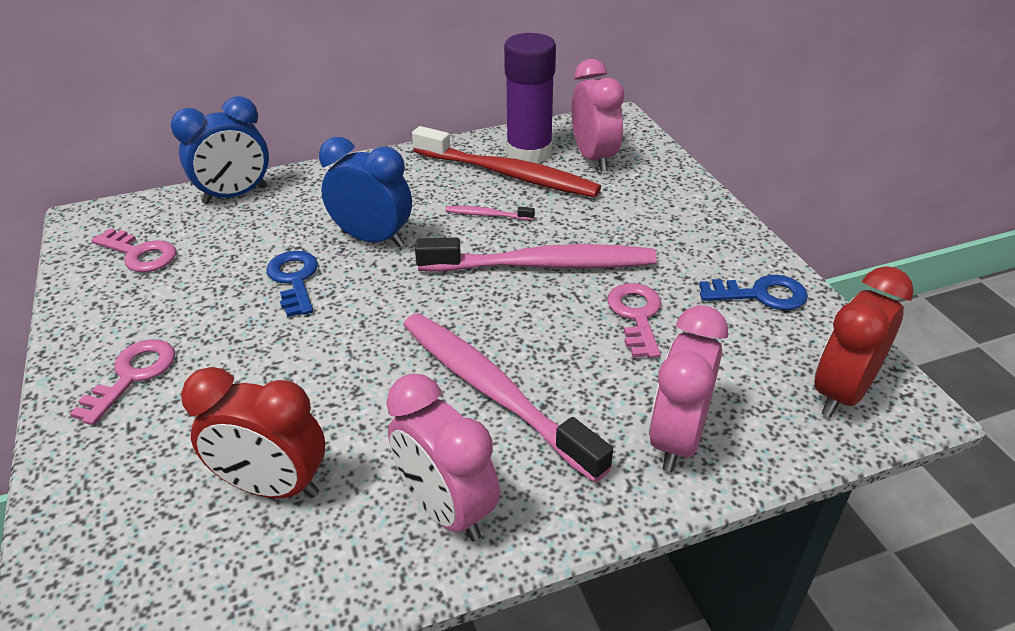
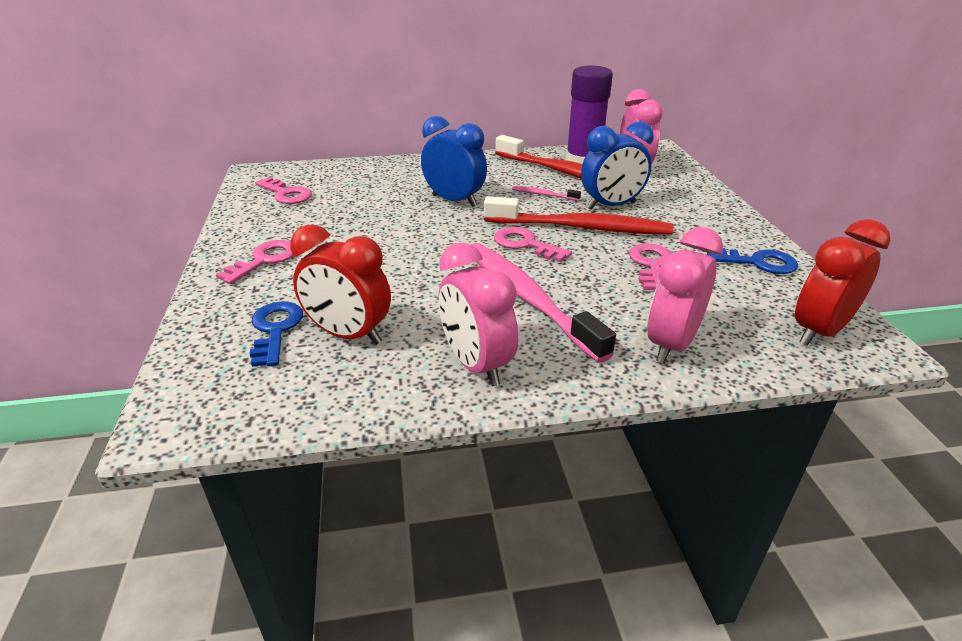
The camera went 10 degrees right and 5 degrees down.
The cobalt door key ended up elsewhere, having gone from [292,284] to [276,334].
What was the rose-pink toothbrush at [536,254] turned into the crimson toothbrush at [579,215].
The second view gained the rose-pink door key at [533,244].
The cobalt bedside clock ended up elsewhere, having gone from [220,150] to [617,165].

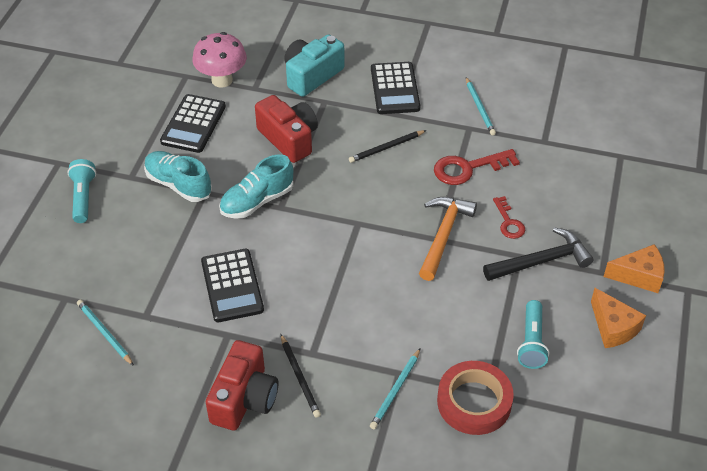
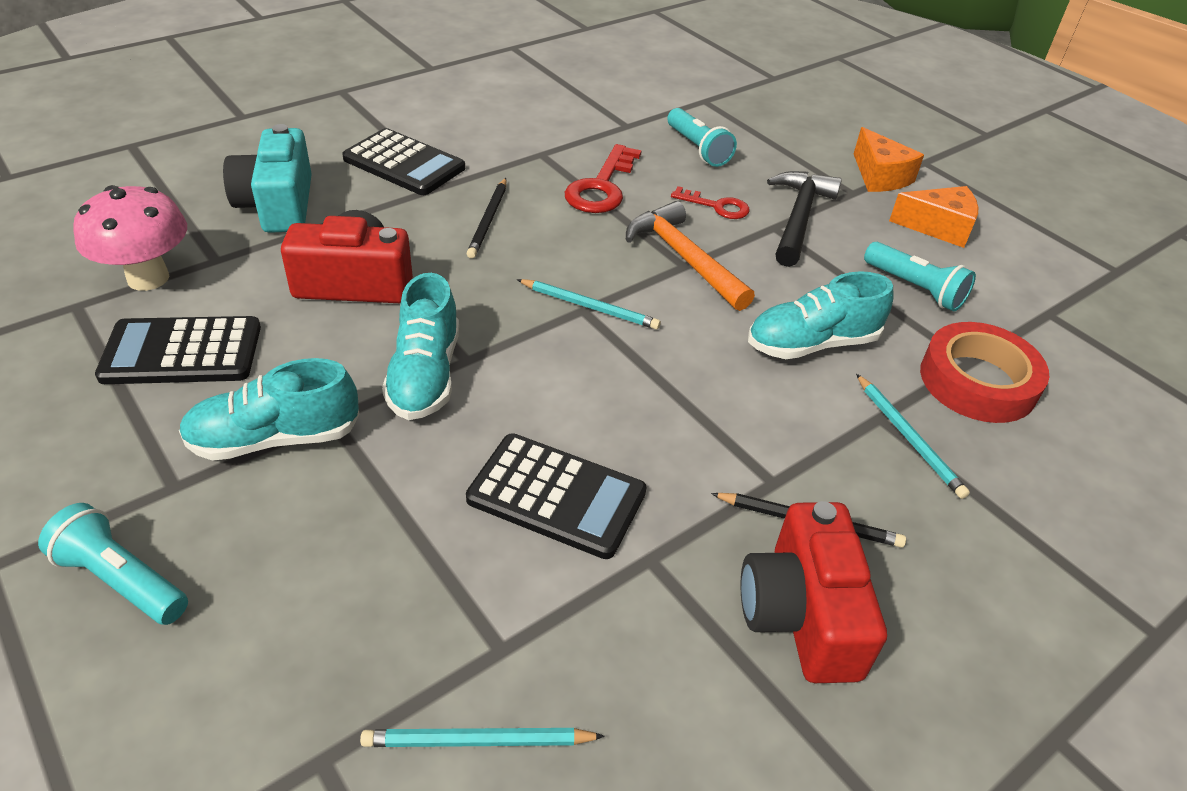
The camera went 55 degrees left and 5 degrees down.
The jet-black calculator at [193,123] ended up facing another way, 120 degrees clockwise from before.
The teal lead pencil ended up elsewhere, having gone from [481,106] to [589,304].
The second view gained the teal torch at [702,137].
The crimson camera at [242,385] ended up facing another way, 150 degrees counterclockwise from before.
The second view gained the teal lace-up shoe at [821,315].
The orange-coloured cheese at [634,268] ended up facing another way, 120 degrees clockwise from before.

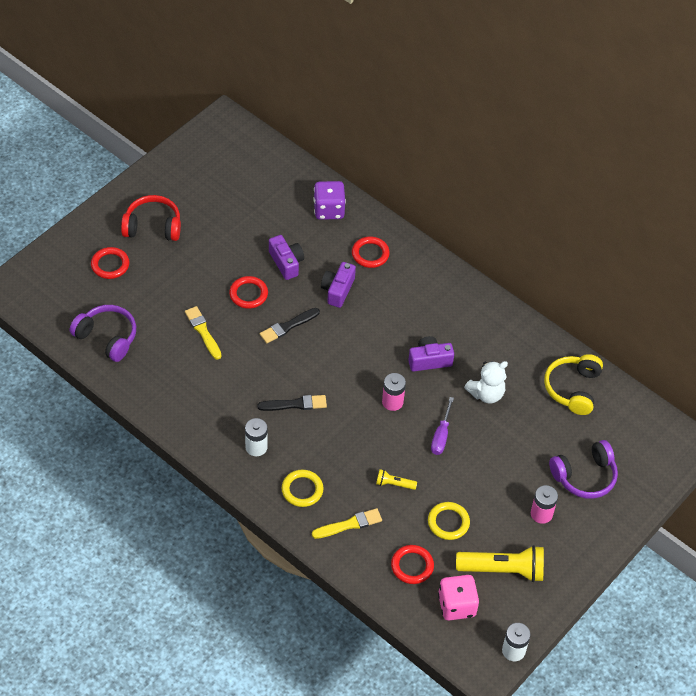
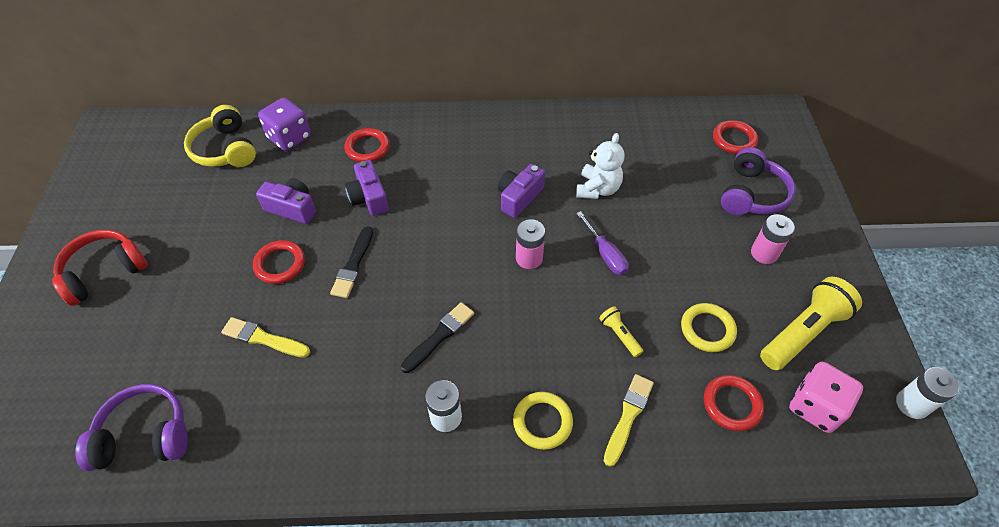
The camera went 40 degrees left and 0 degrees up.
The golden over-ear headphones ended up elsewhere, having gone from [573,384] to [220,136].
The golden torch at [396,479] ended up facing another way, 90 degrees clockwise from before.
The crimson hoop ended up elsewhere, having gone from [110,263] to [735,137].

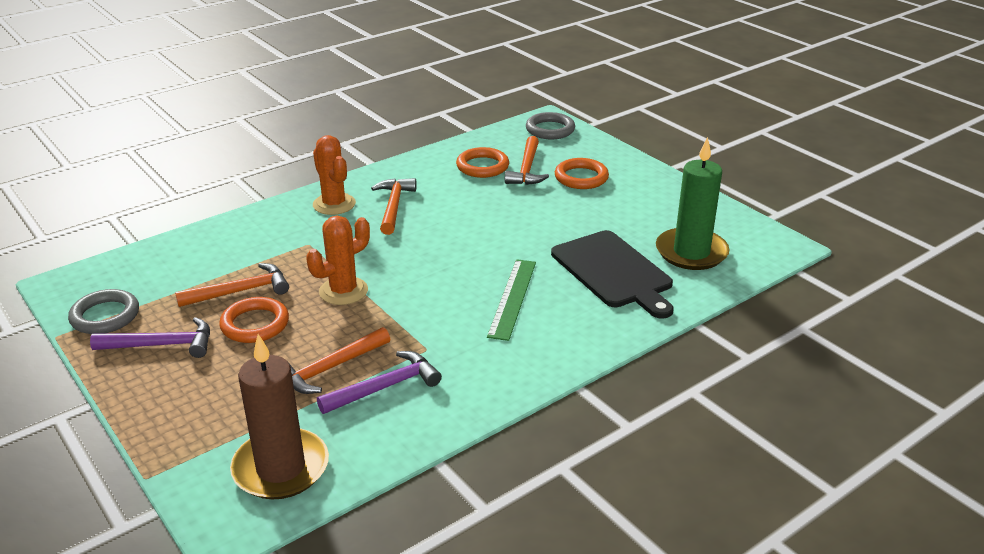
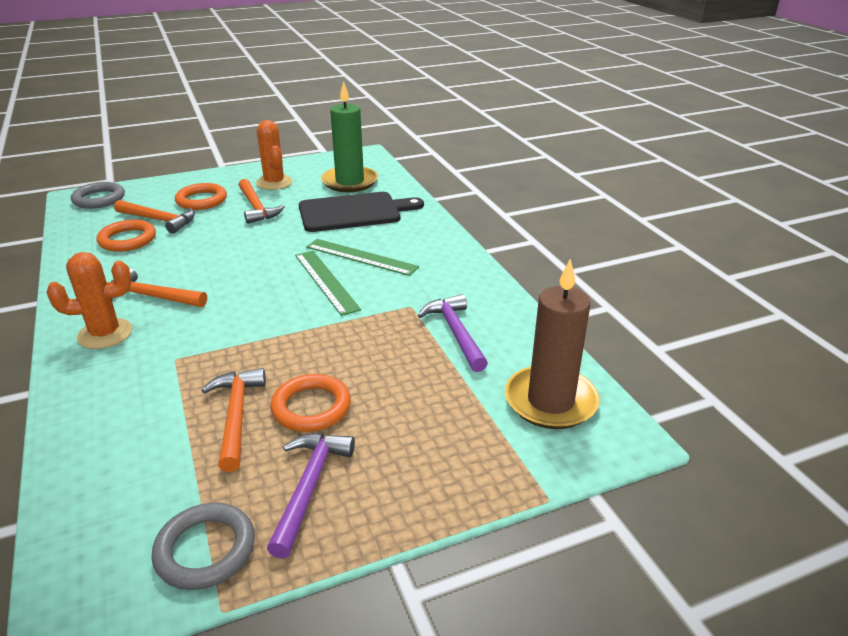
The camera went 75 degrees left and 0 degrees up.
The orange-coloured hammer ended up elsewhere, having gone from [338,360] to [262,201].
The orange-coloured prickly plant ended up elsewhere, having gone from [338,260] to [274,155].
The second view gained the emerald straightedge at [328,283].

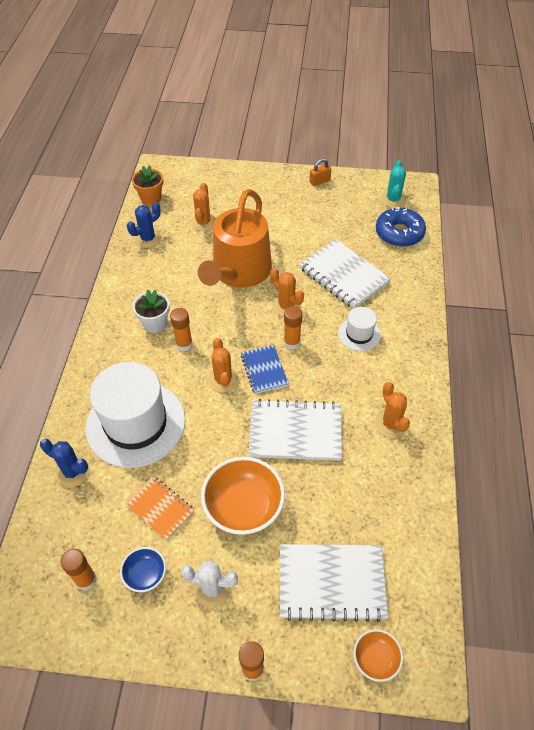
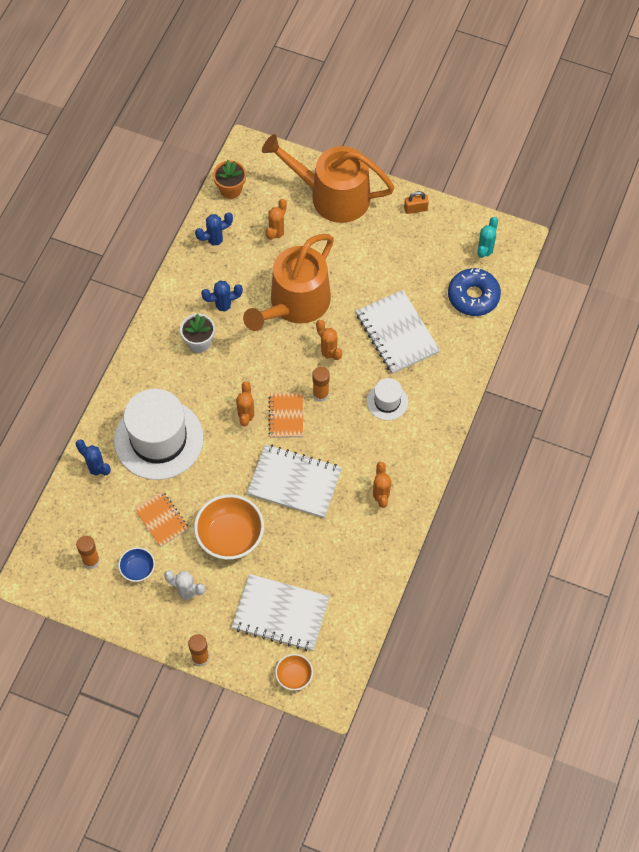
The camera went 15 degrees right and 10 degrees up.
The second view gained the cobalt prickly plant at [222,300].
The second view gained the orange-coloured sprinkling can at [328,178].
What was the cobalt notebook at [265,369] turned into the orange-coloured notebook at [285,415].
The second view lost the orange-coloured stick of glue at [181,329].

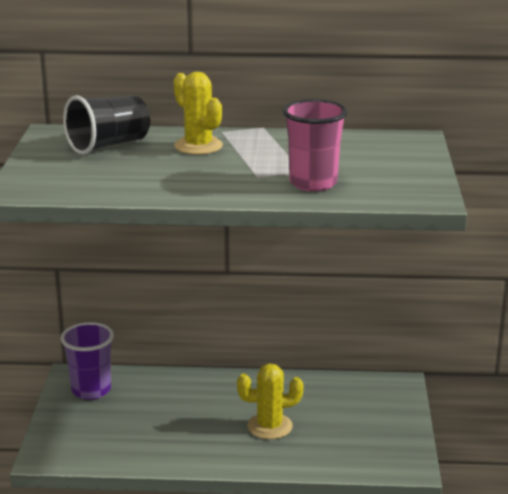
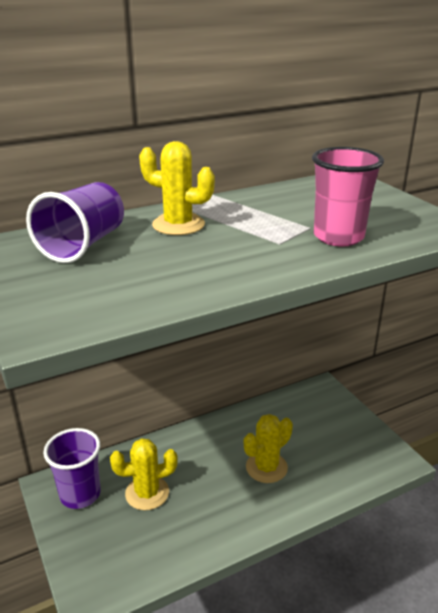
The camera went 30 degrees left and 5 degrees up.
What was the jet-black tumbler at [106,125] turned into the royal purple tumbler at [75,222].
The second view gained the golden prickly plant at [144,474].

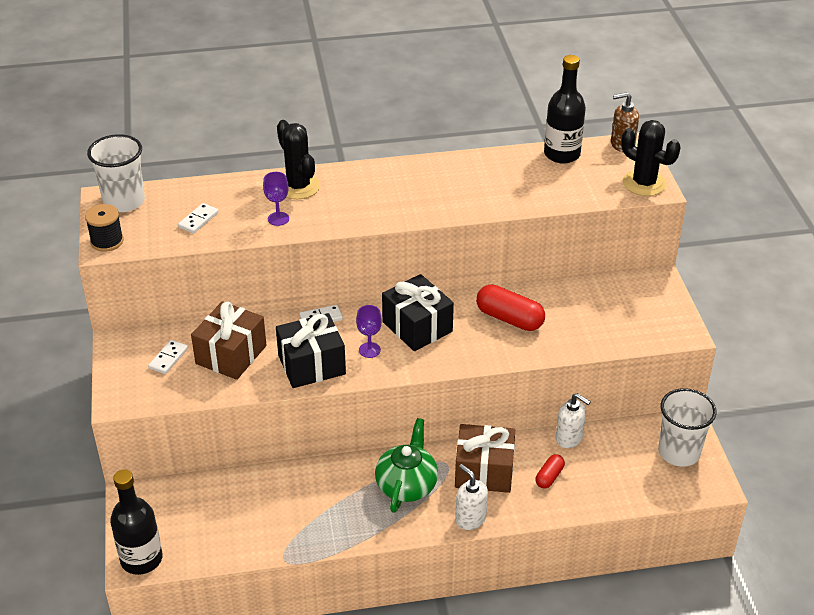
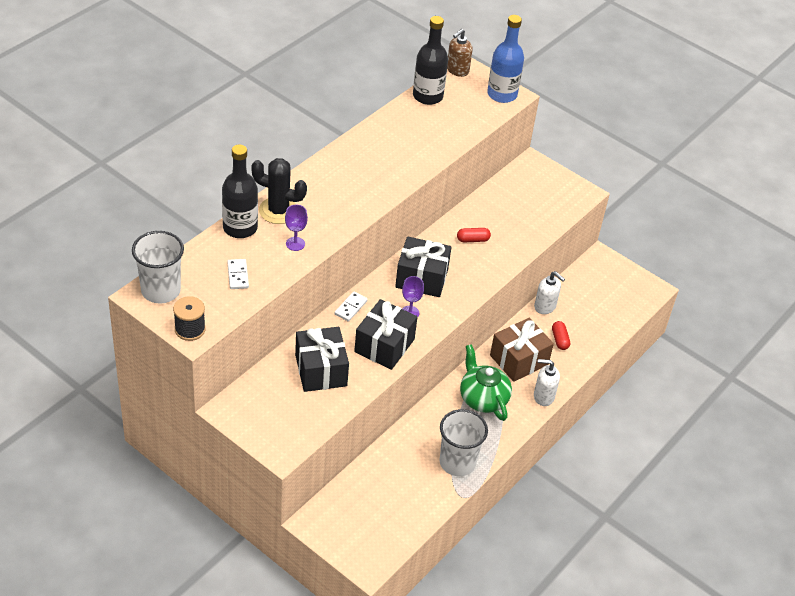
The camera went 45 degrees left and 5 degrees up.
The jet-black flask ended up elsewhere, having gone from [136,522] to [240,191].
What was the russet gift at [228,340] turned into the jet-black gift at [322,359].
The white tumbler ended up elsewhere, having gone from [687,427] to [464,442].
The size of the crimson capsule at [510,307] changed by a factor of 0.56.
Where the jet-black prickly plant stood at [651,158], the cobalt flask came to stand at [505,59].
The white soap pump at [573,420] ended up facing another way, 45 degrees clockwise from before.
The second view lost the white domino tile at [168,357].

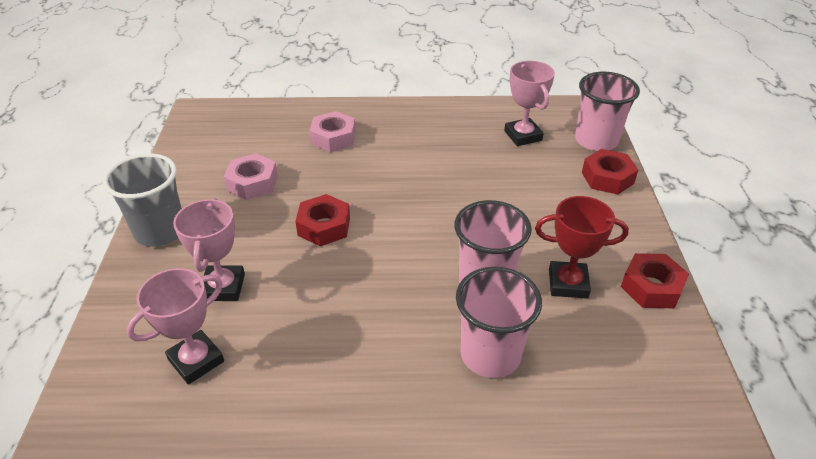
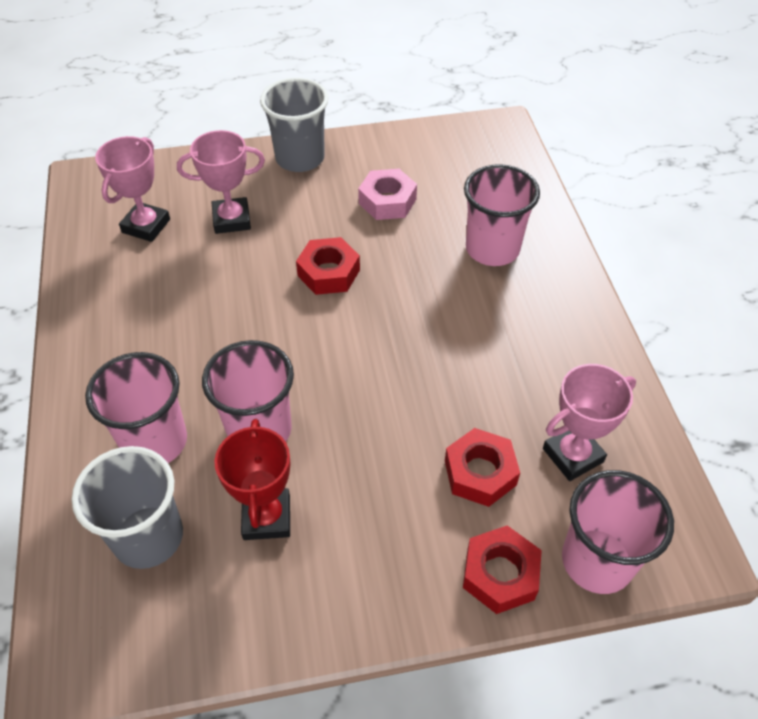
The camera went 80 degrees right and 10 degrees up.
The second view gained the ash-grey tumbler at [127,507].
The rose-pink trophy at [175,326] ended up facing another way, 75 degrees clockwise from before.
The crimson hexagon nut ended up elsewhere, having gone from [655,280] to [482,467].
Where the rose-pink hexagon nut stood at [332,131], the rose-pink tumbler came to stand at [502,215].

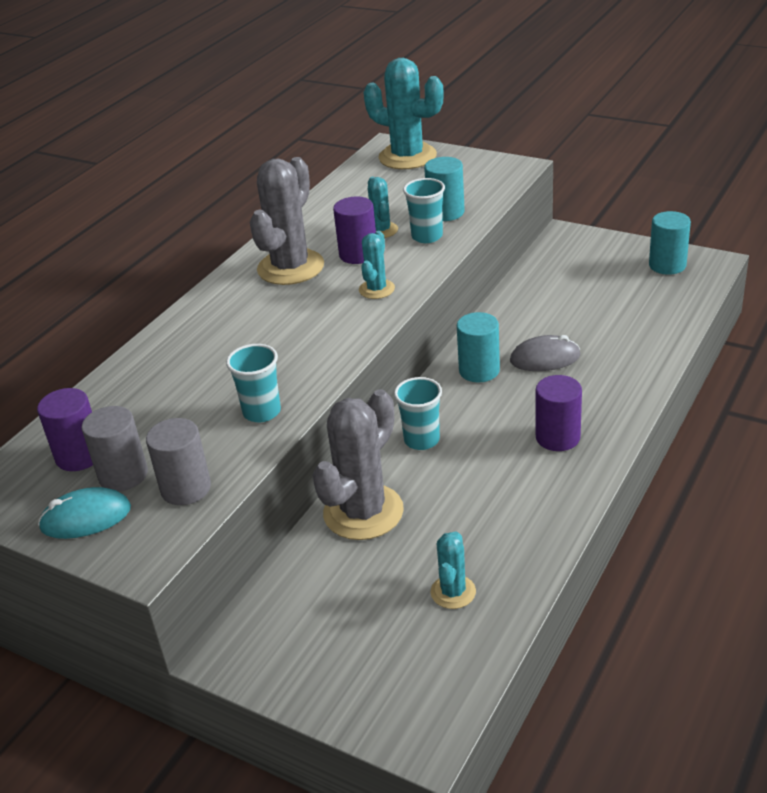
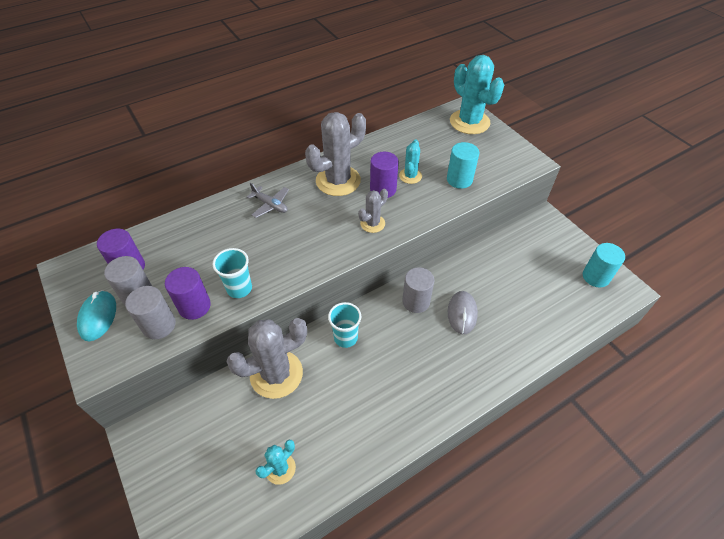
The camera went 25 degrees right and 15 degrees up.
The teal PC mouse at [84,513] ended up facing another way, 75 degrees clockwise from before.
The royal purple cylinder ended up elsewhere, having gone from [559,413] to [188,293].
The second view gained the ash-grey toy plane at [268,200].
What was the teal prickly plant at [377,265] turned into the ash-grey prickly plant at [373,211].
What was the teal cylinder at [478,347] turned into the ash-grey cylinder at [418,290].
The ash-grey PC mouse at [545,353] ended up facing another way, 75 degrees clockwise from before.
The second view lost the teal tumbler at [424,210].

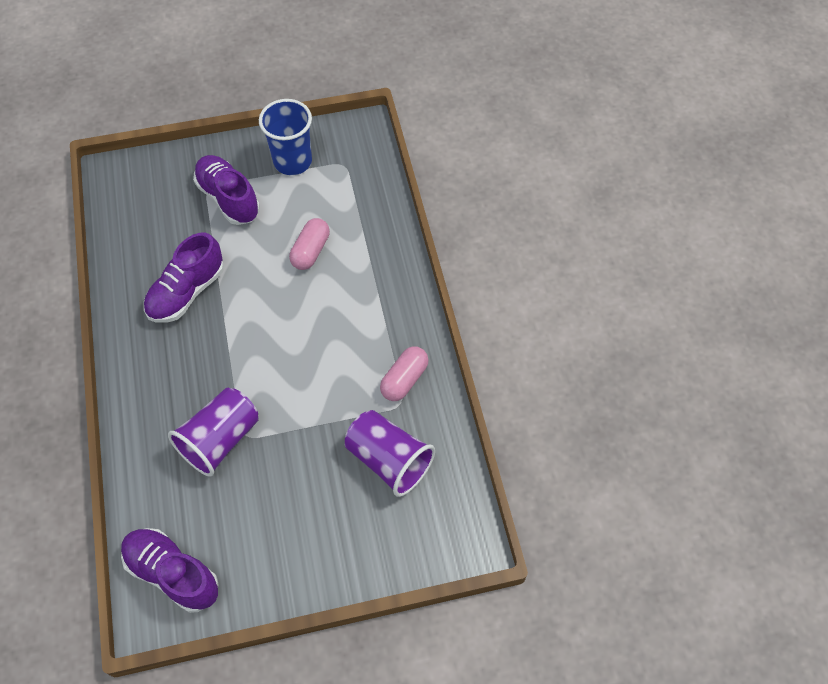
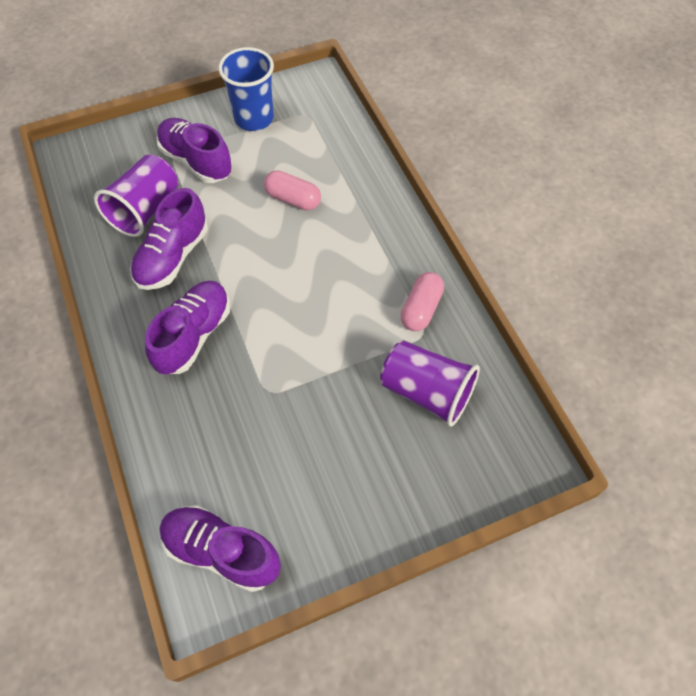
The camera went 10 degrees left and 0 degrees up.
The royal purple tumbler ended up elsewhere, having gone from [213,432] to [136,195].
The second view gained the royal purple lace-up shoe at [187,327].
The rose-pink capsule at [309,244] ended up facing another way, 75 degrees counterclockwise from before.

